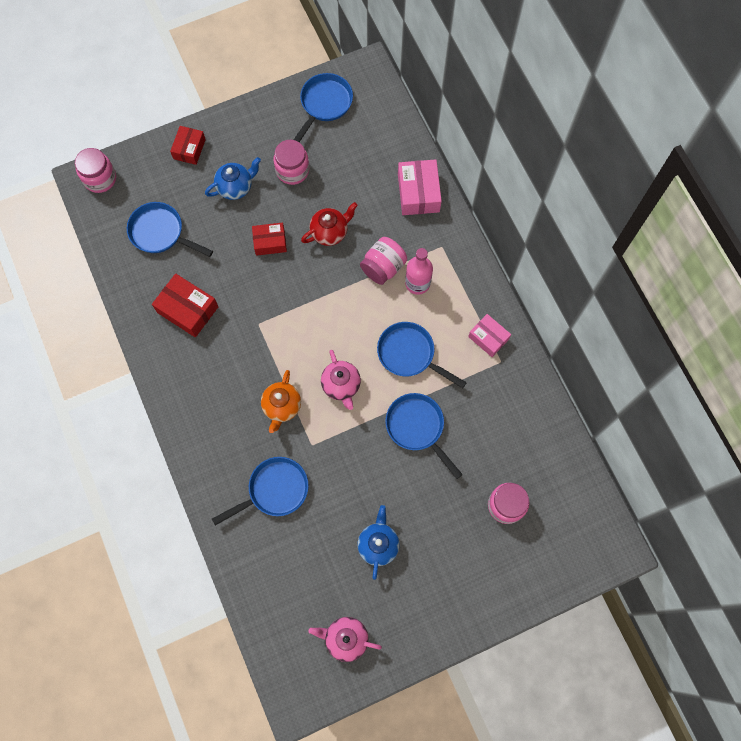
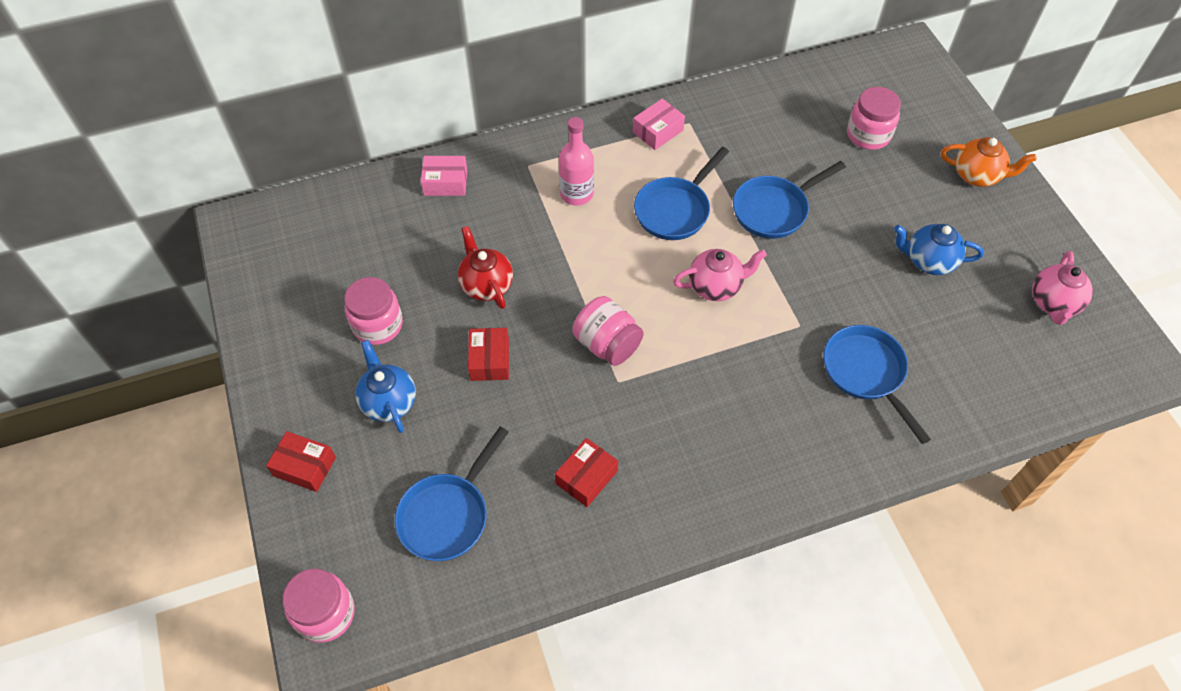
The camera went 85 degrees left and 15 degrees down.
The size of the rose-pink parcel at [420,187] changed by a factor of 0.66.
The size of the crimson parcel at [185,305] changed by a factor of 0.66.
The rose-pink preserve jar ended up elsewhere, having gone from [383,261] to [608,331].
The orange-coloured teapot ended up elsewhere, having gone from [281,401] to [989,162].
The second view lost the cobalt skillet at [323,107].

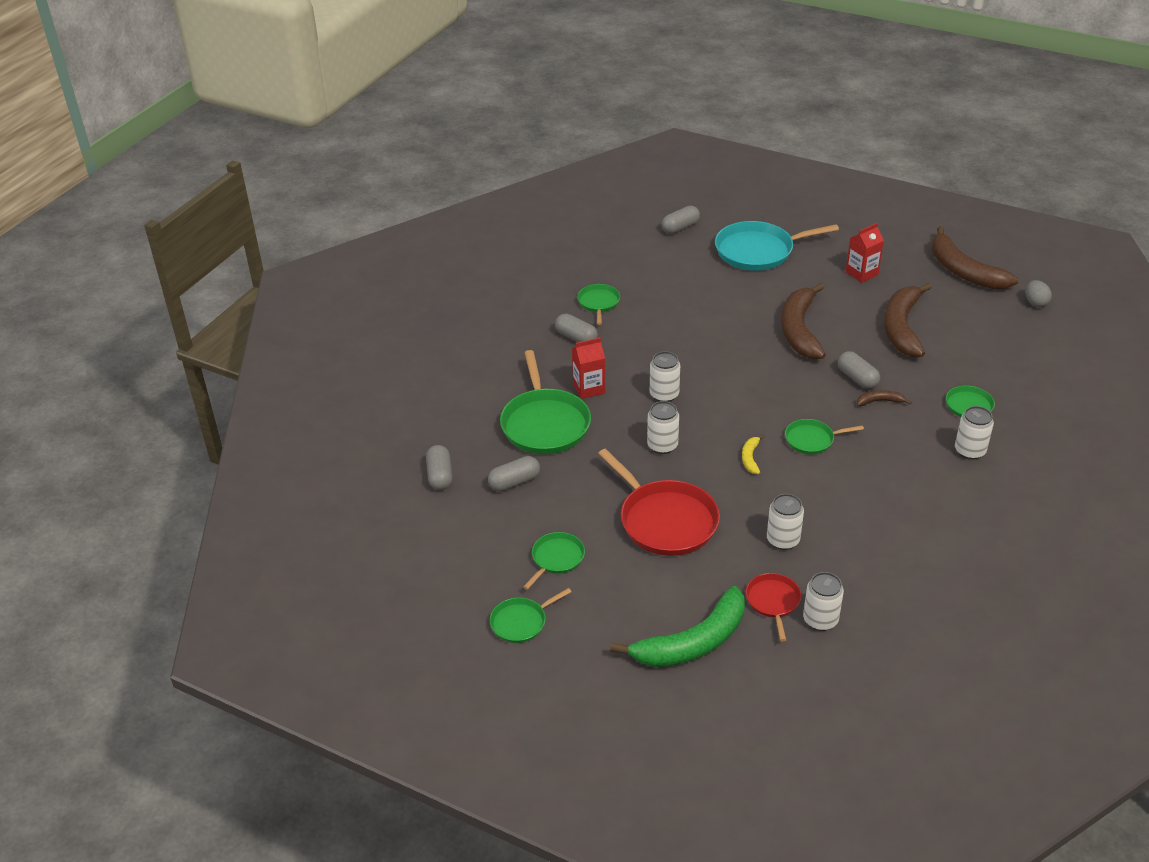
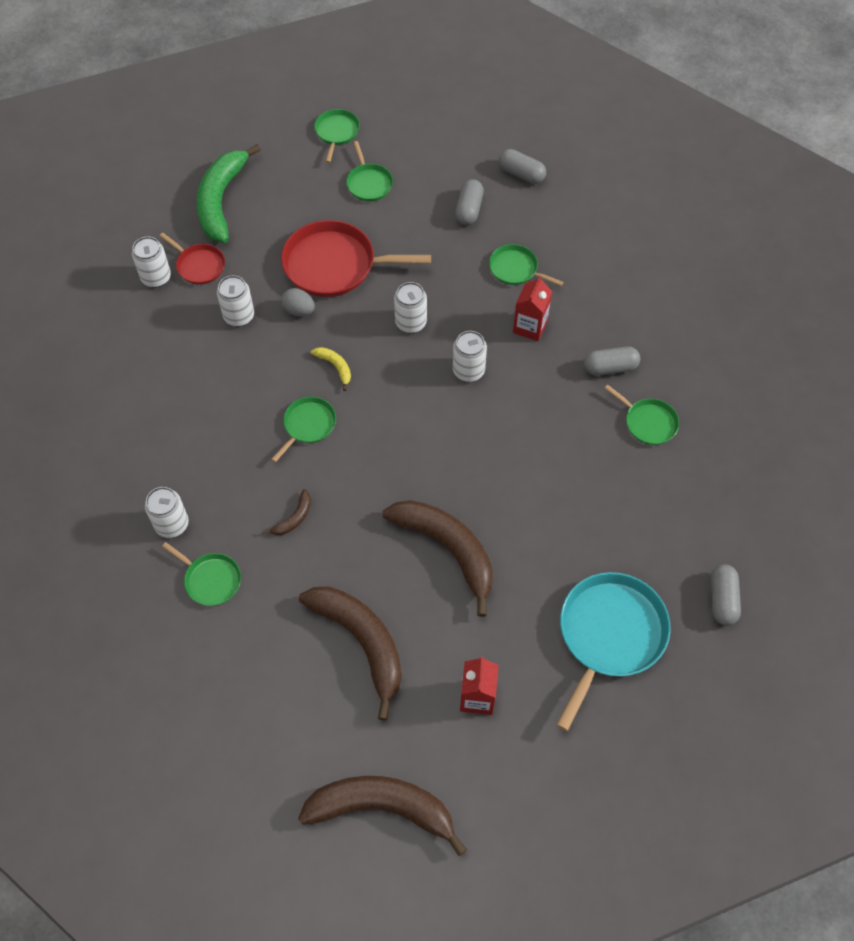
The camera went 130 degrees right and 20 degrees up.
The ash-grey egg shape ended up elsewhere, having gone from [1039,293] to [298,302].
The size of the emerald skillet at [545,402] changed by a factor of 0.53.
The second view lost the ash-grey capsule at [859,370].

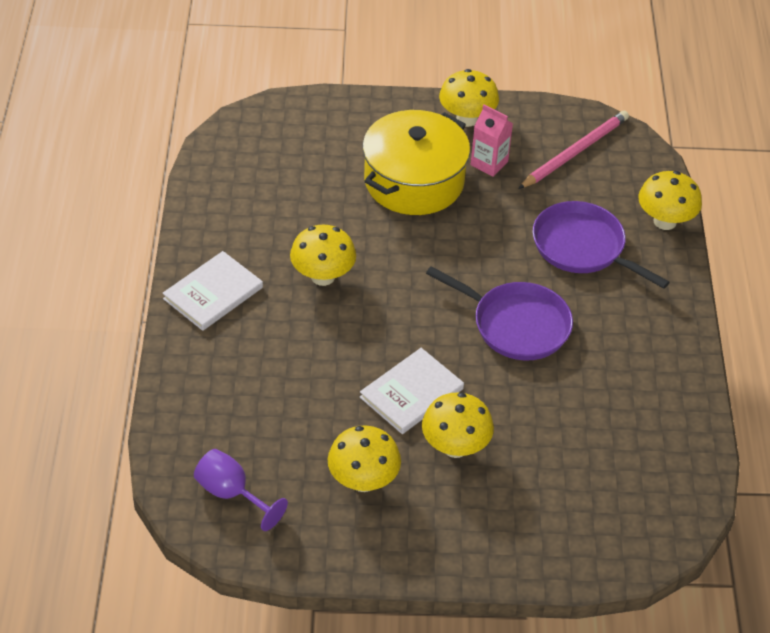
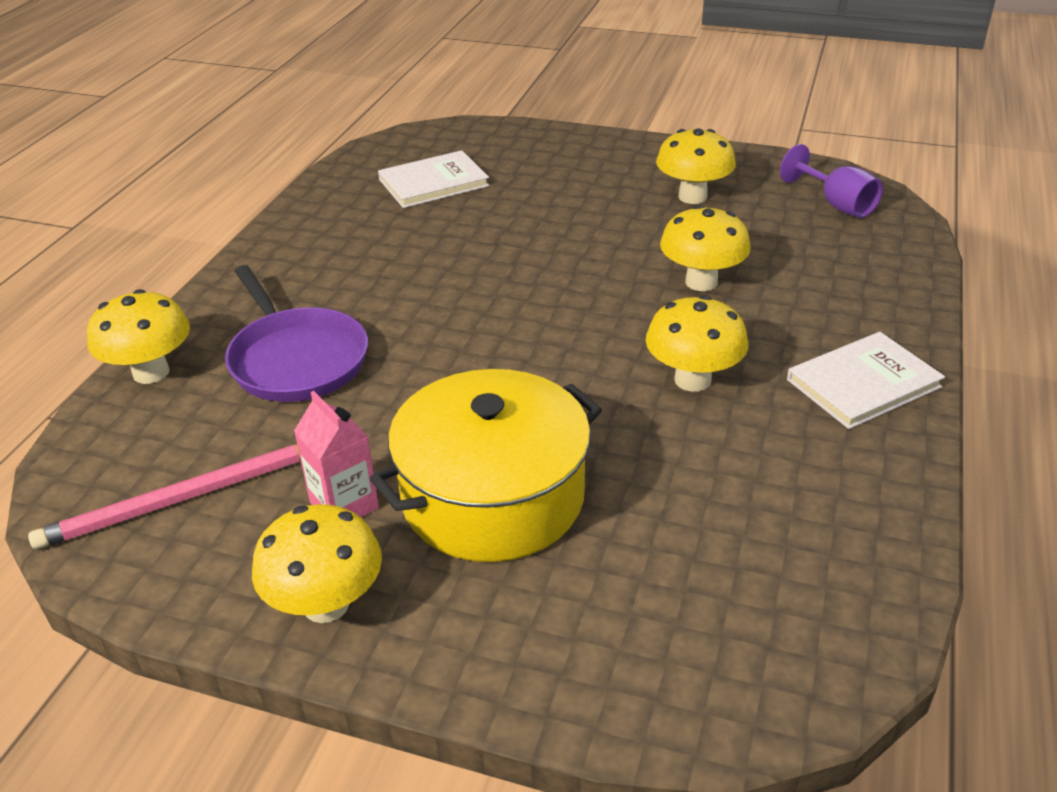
The camera went 160 degrees left and 10 degrees down.
The white book ended up elsewhere, having gone from [412,391] to [434,179].
The golden toadstool ended up elsewhere, having gone from [458,425] to [705,248].
The second view lost the royal purple skillet at [499,313].

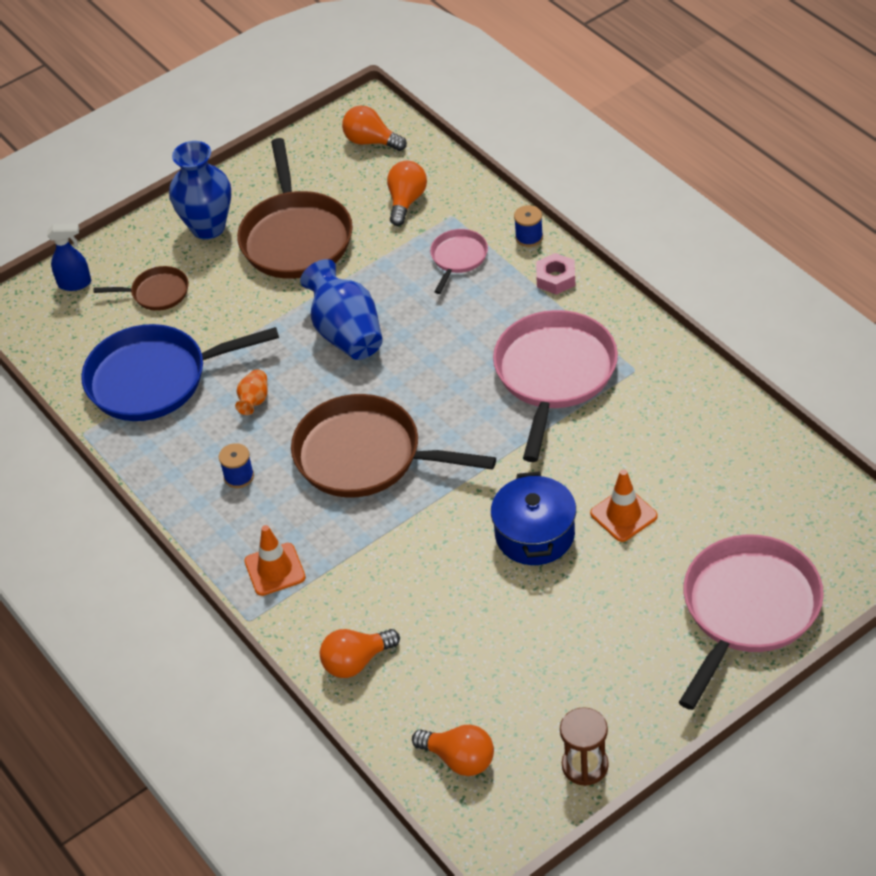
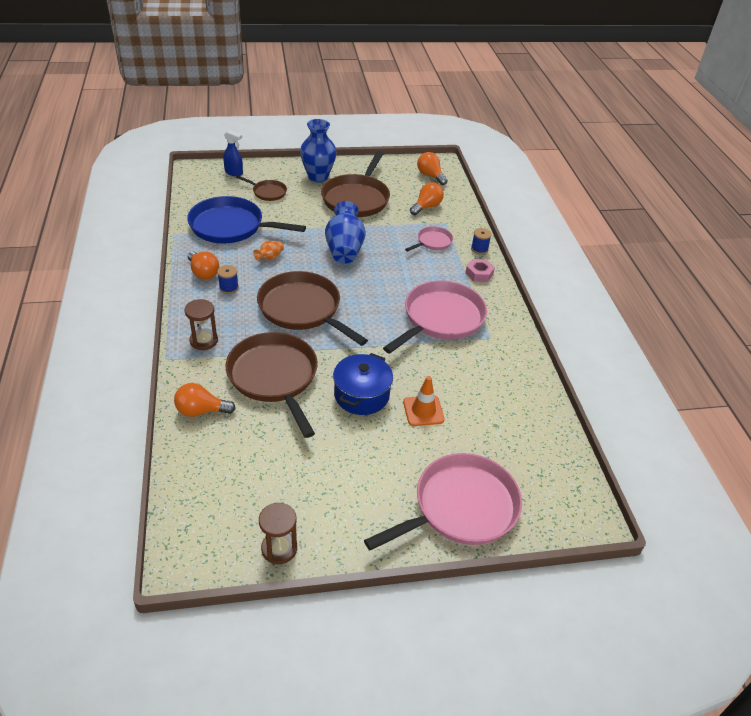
The camera went 20 degrees right and 5 degrees down.
Where the orange-coloured safety cone stood at [275,560], the russet hourglass came to stand at [201,324].
The orange-coloured light bulb ended up elsewhere, having gone from [453,750] to [203,265].
The second view gained the russet skillet at [272,385].

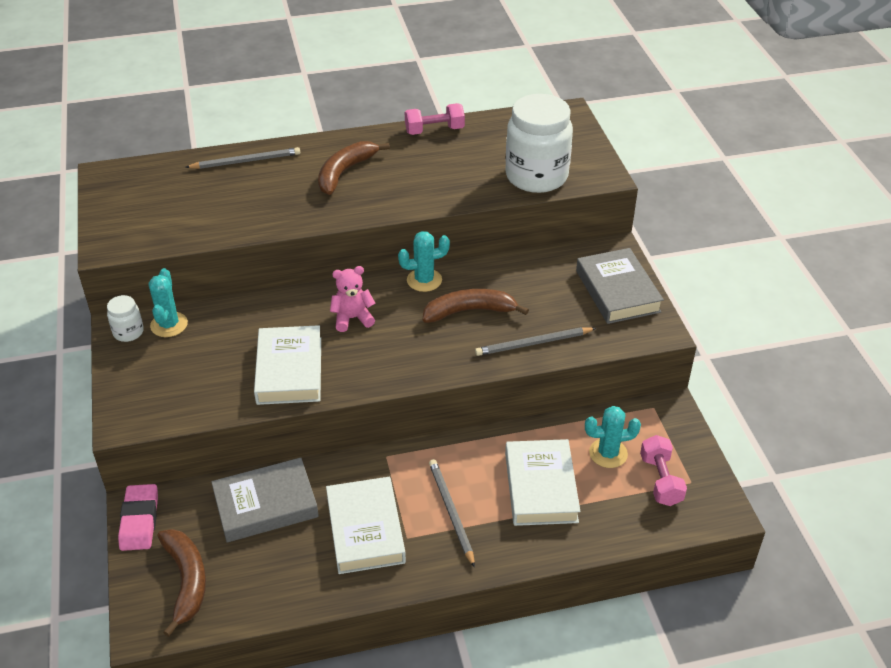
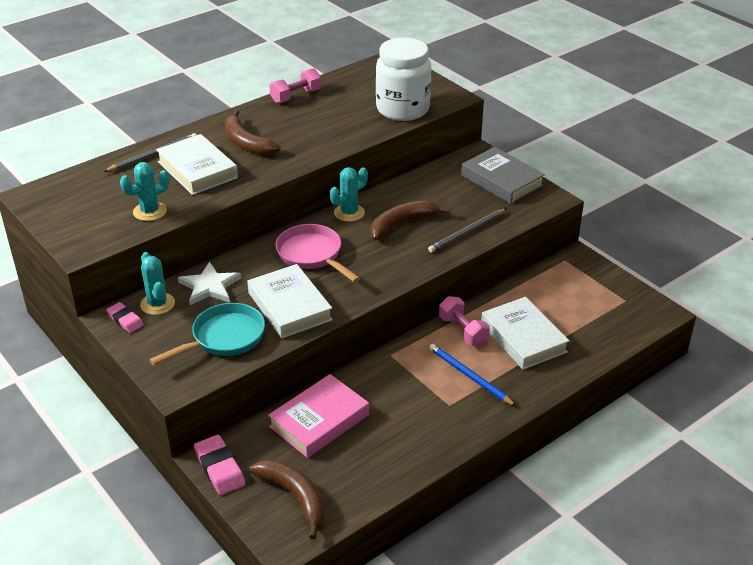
The camera went 25 degrees left and 5 degrees down.
Where the white preserve jar stood at [125,318], the rose-pink gum eraser came to stand at [125,317].
The teal prickly plant ended up elsewhere, having gone from [613,437] to [144,191].
The second view gained the teal skillet at [207,334].
The white book ended up elsewhere, having gone from [366,525] to [197,164].
The second view gained the white star shape at [209,283].
The russet toy banana at [354,168] ended up facing another way, 45 degrees counterclockwise from before.
What was the ash-grey book at [265,500] turned into the rose-pink book at [318,416].
Where the rose-pink stuffed bear stood at [352,299], the rose-pink skillet came to stand at [317,253].
What was the ash-grey lead pencil at [452,513] turned into the cobalt lead pencil at [473,375].
The rose-pink free weight ended up elsewhere, having gone from [663,470] to [464,321].

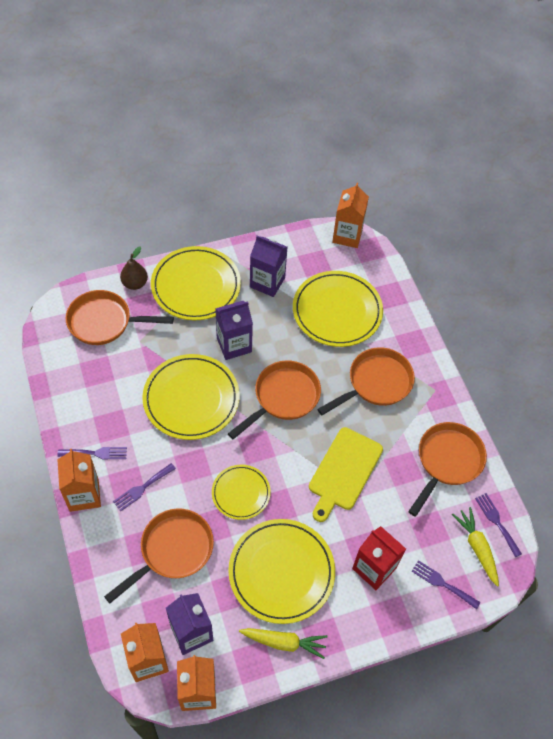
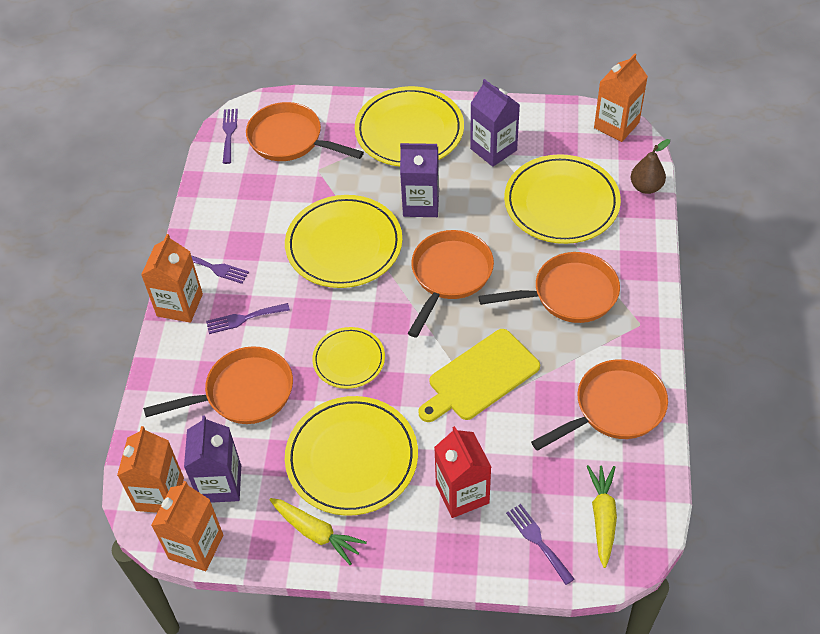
The camera went 30 degrees right and 5 degrees down.
The royal purple table fork ended up elsewhere, having gone from [498,525] to [230,136].
The orange-coloured skillet at [274,399] ended up facing another way, 45 degrees counterclockwise from before.
The russet toy pear ended up elsewhere, having gone from [134,268] to [650,166].

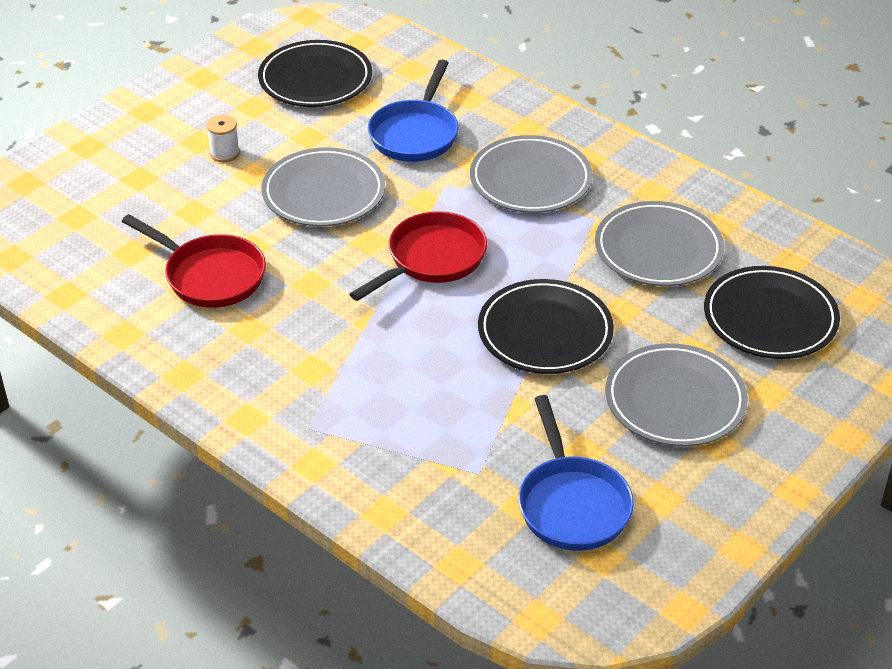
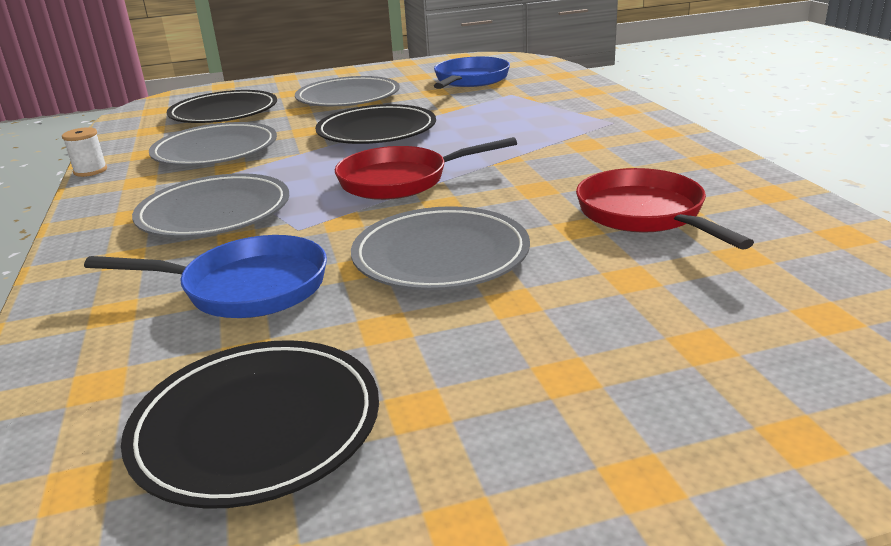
The camera went 145 degrees left and 15 degrees down.
The white reel of thread ended up elsewhere, having gone from [223,138] to [84,152].
The cobalt skillet at [413,111] ended up facing another way, 45 degrees clockwise from before.

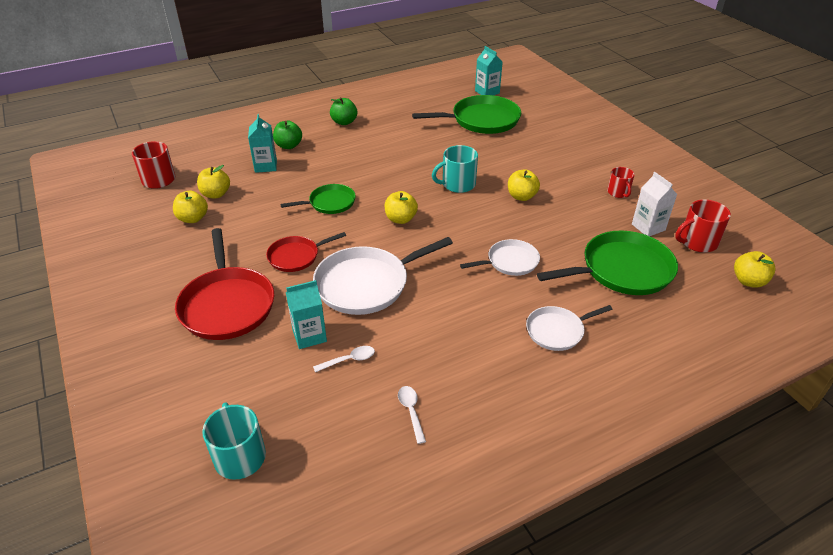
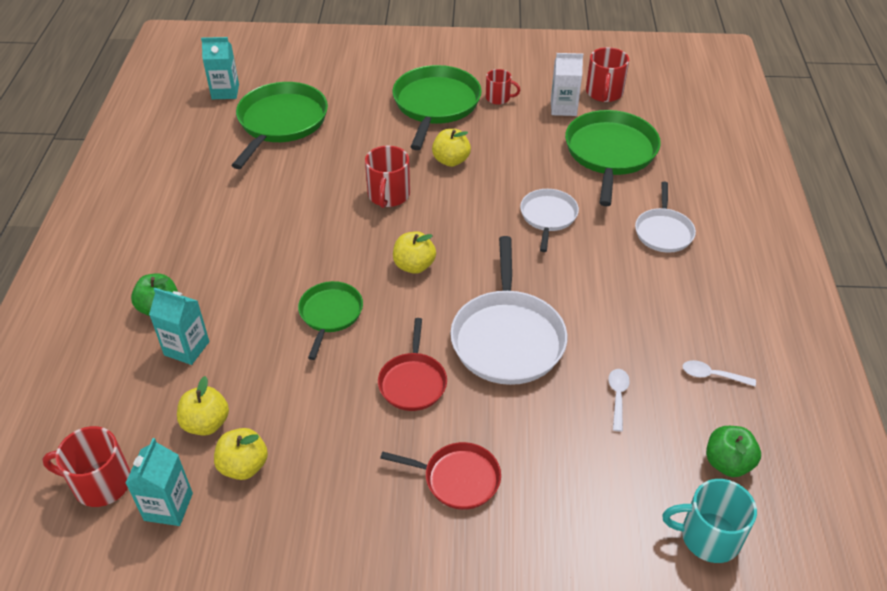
The camera went 60 degrees left and 5 degrees up.
The teal carton ended up elsewhere, having gone from [306,314] to [159,482].
What was the teal coffee mug at [455,169] turned into the crimson coffee mug at [387,177].
The size of the crimson skillet at [224,284] changed by a factor of 0.58.
The second view gained the emerald skillet at [437,107].
The emerald toy apple ended up elsewhere, having gone from [343,111] to [733,451].
The second view lost the golden toy apple at [755,269].

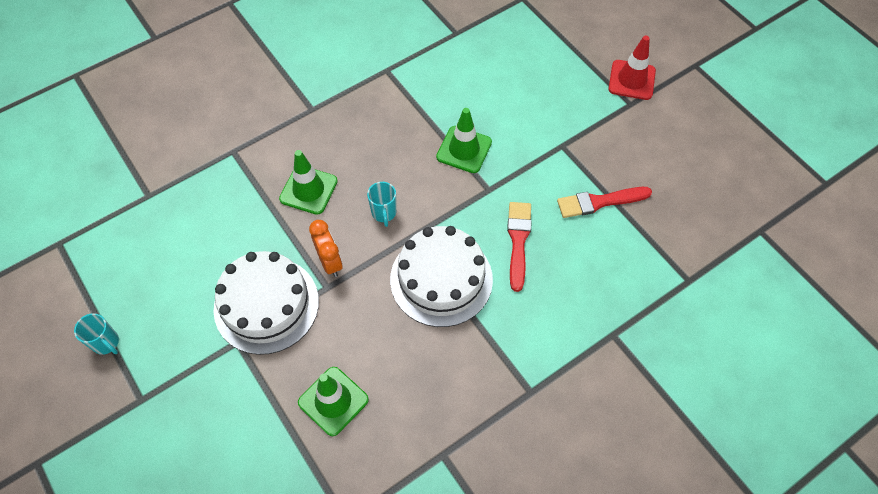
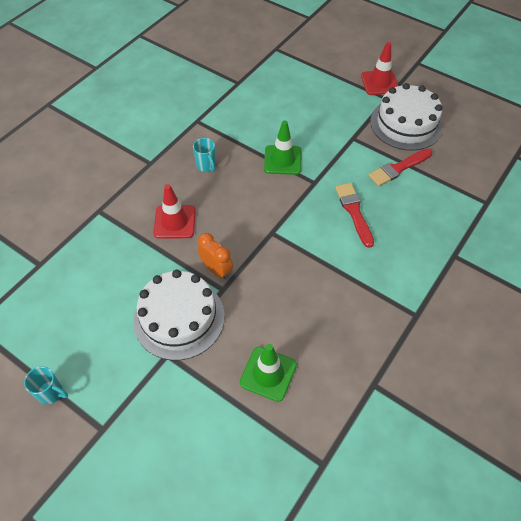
The camera went 20 degrees left and 5 degrees down.
What was the emerald safety cone at [308,182] turned into the crimson safety cone at [174,211].
The teal coffee mug ended up elsewhere, having gone from [381,204] to [204,155].
The white gateau ended up elsewhere, having gone from [441,276] to [406,117].

